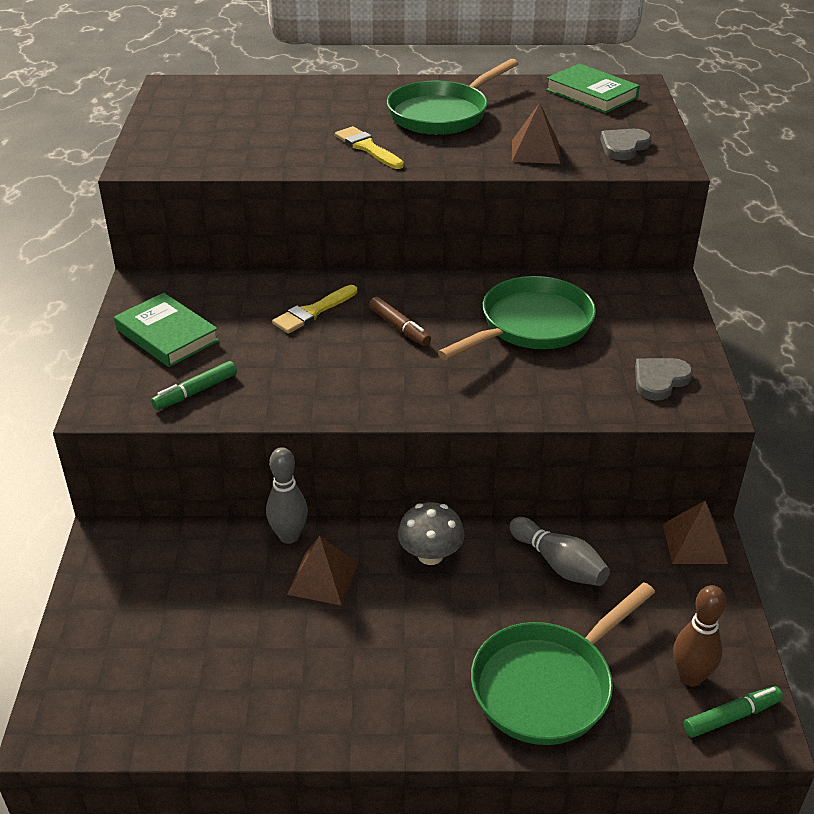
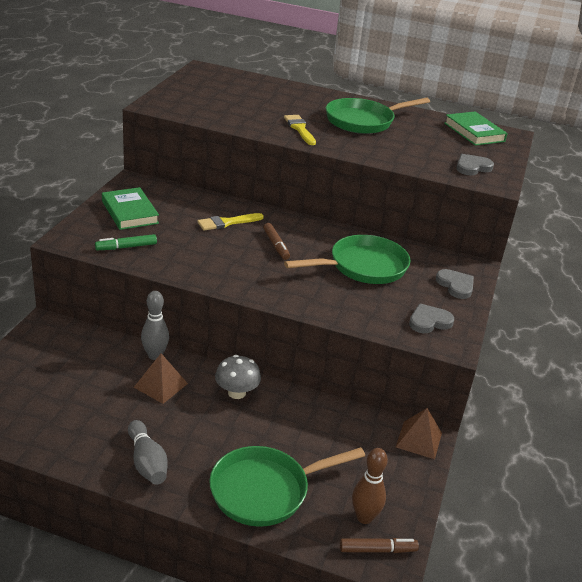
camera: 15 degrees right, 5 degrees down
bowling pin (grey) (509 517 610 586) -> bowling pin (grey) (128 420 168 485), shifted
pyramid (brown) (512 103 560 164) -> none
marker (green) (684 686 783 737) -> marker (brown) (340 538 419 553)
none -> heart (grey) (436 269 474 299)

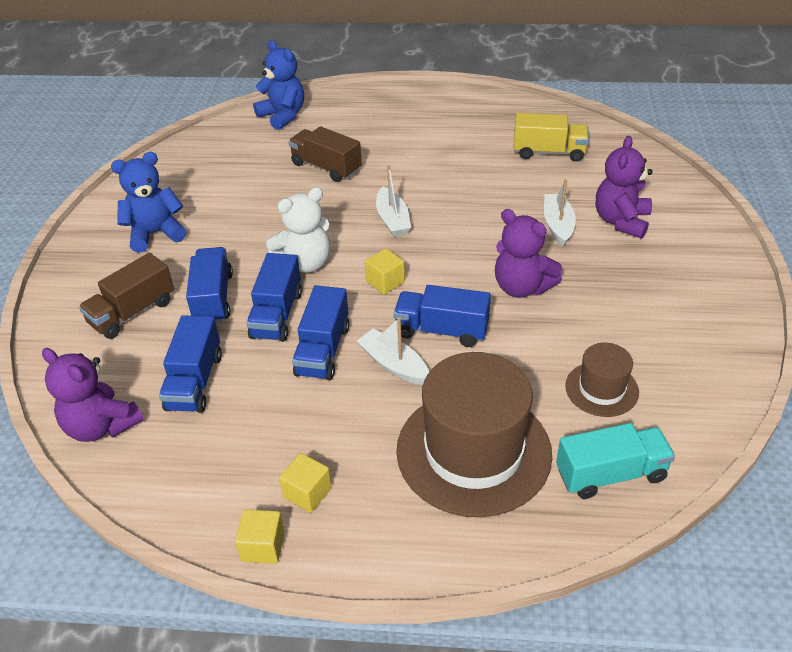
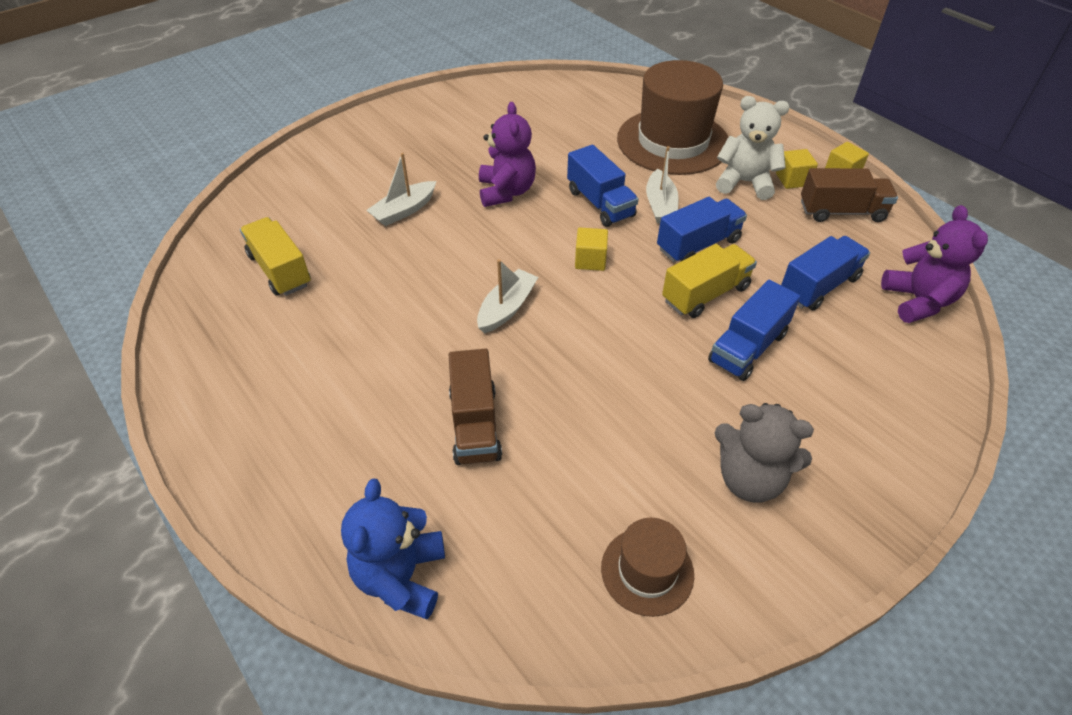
camera: 135 degrees left, 5 degrees up
truck (brown) (79 253 174 339) -> truck (brown) (801 168 898 222), shifted
teddy bear (blue) (111 152 186 253) -> teddy bear (grey) (715 403 814 503)
truck (blue) (246 253 302 342) -> truck (yellow) (662 244 757 318)
teddy bear (white) (266 187 330 273) -> teddy bear (white) (716 96 790 200), shifted
truck (turquoise) (556 423 675 499) -> none
hat (brown) (565 343 639 417) -> hat (brown) (601 518 694 617), shifted
teddy bear (purple) (596 136 652 239) -> none

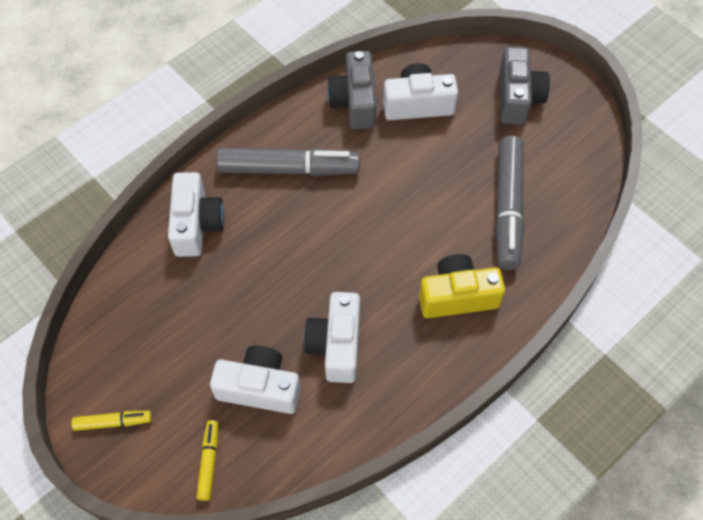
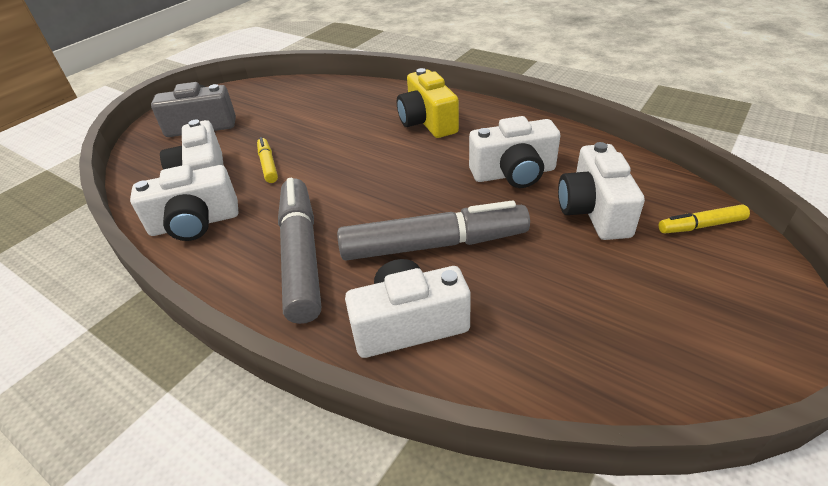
camera: 100 degrees left, 20 degrees down
marker (yellow) (72 411 152 431) -> marker (yellow) (257 137 278 183), shifted
camera (grey) (327 51 376 129) -> camera (white) (130 165 238 241)
marker (grey) (495 136 525 270) -> marker (grey) (337 200 530 261), shifted

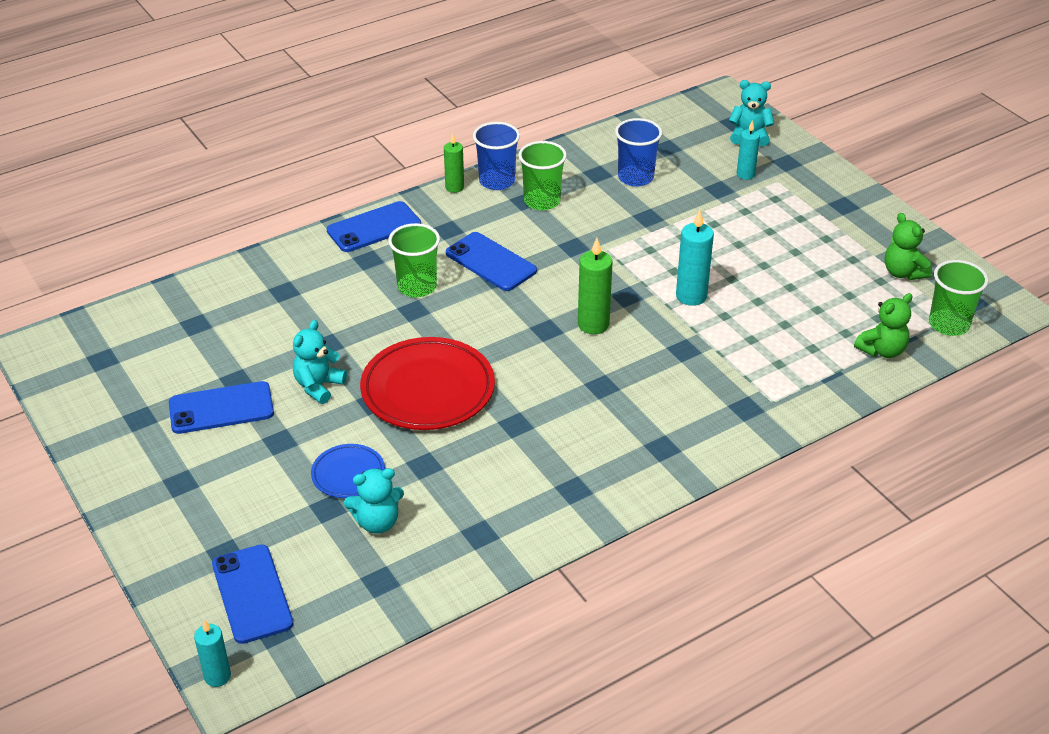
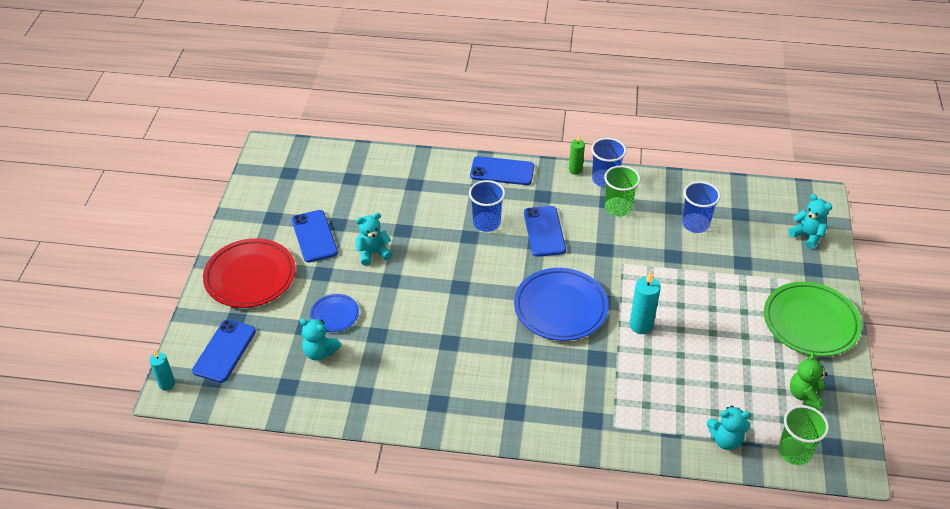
camera: 40 degrees right, 5 degrees up
phone (blue) (169 381 274 434) -> phone (blue) (292 210 338 263), 45 degrees clockwise
plate (red) (360 337 495 430) -> plate (red) (203 238 296 308), shifted
cup (green) (388 223 440 297) -> cup (blue) (469 180 505 232)
candle (green) (578 238 612 334) -> plate (blue) (514 268 608 341)
candle (turquoise) (737 121 760 180) -> none
teddy bear (green) (854 293 912 358) -> teddy bear (turquoise) (707 406 751 450)
none -> plate (green) (764 282 862 357)

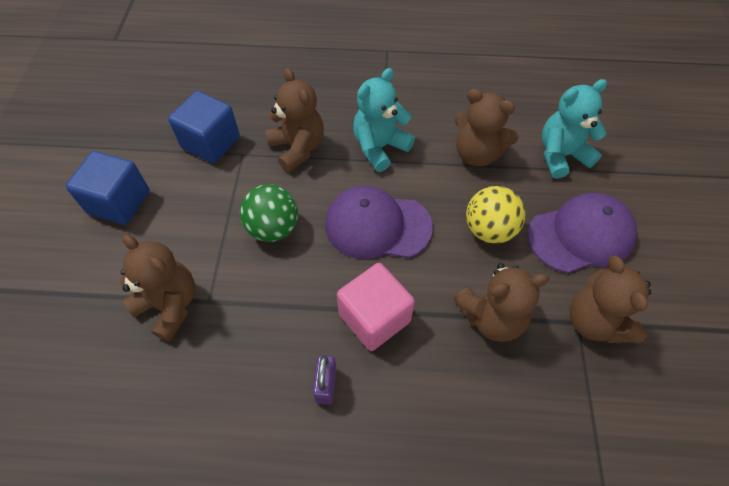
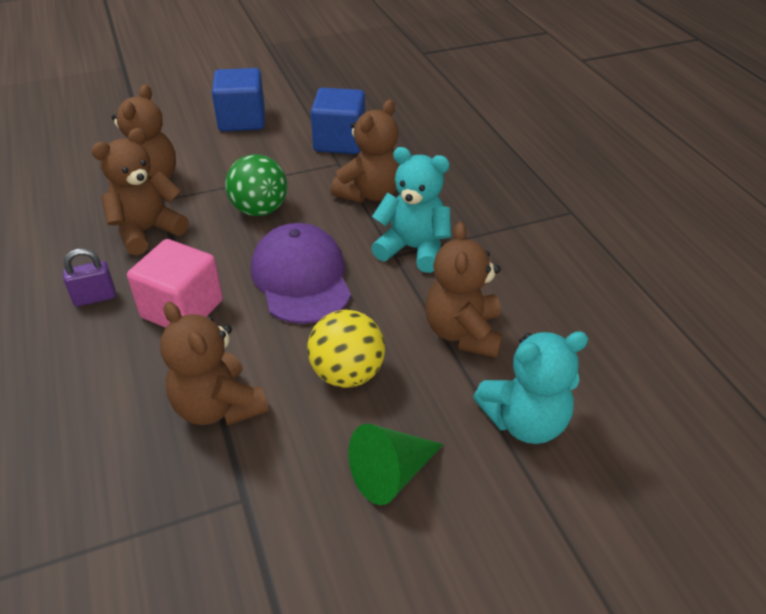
camera: 65 degrees right, 15 degrees down
cap (purple) (528 193 637 273) -> cone (green) (348 424 443 505)
teddy bear (turquoise) (542 79 607 179) -> teddy bear (turquoise) (473 331 589 444), 120 degrees clockwise
teddy bear (brown) (570 255 651 343) -> teddy bear (brown) (91 128 189 255), shifted

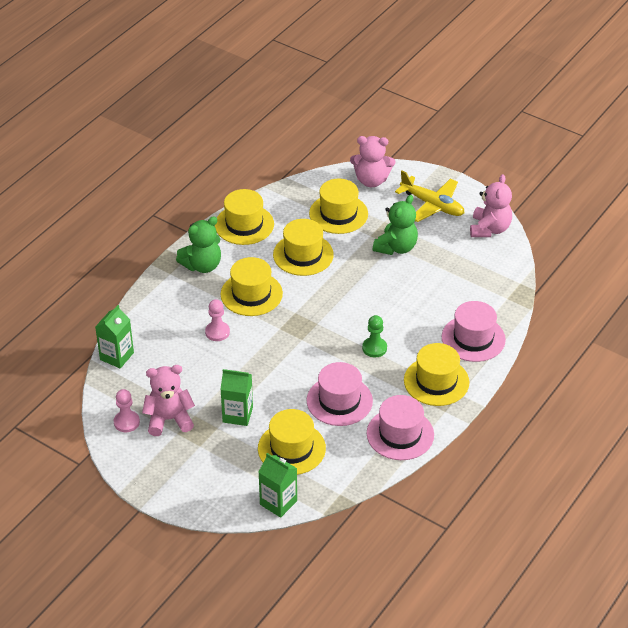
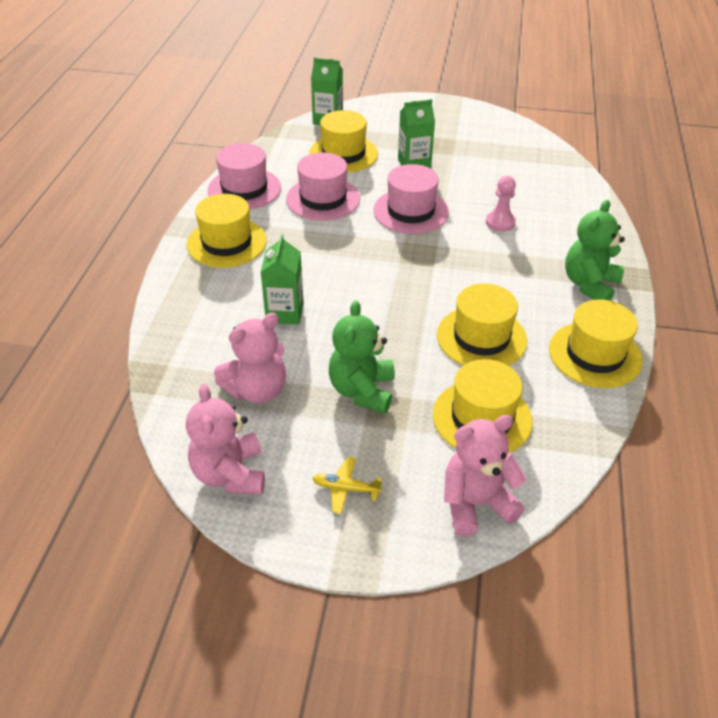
camera: 155 degrees right, 0 degrees up
carton (green) (95 305 134 368) -> carton (green) (261 234 304 325), shifted
pawn (pink) (114 389 140 432) -> none
teddy bear (pink) (142 365 195 436) -> teddy bear (pink) (214 313 286 403), shifted
hat (yellow) (221 257 283 316) -> none
pawn (green) (362 315 387 357) -> none
plane (yellow) (395 171 464 222) -> plane (yellow) (312 457 382 514), x0.51
hat (pink) (442 301 506 362) -> hat (pink) (373 164 449 234), shifted

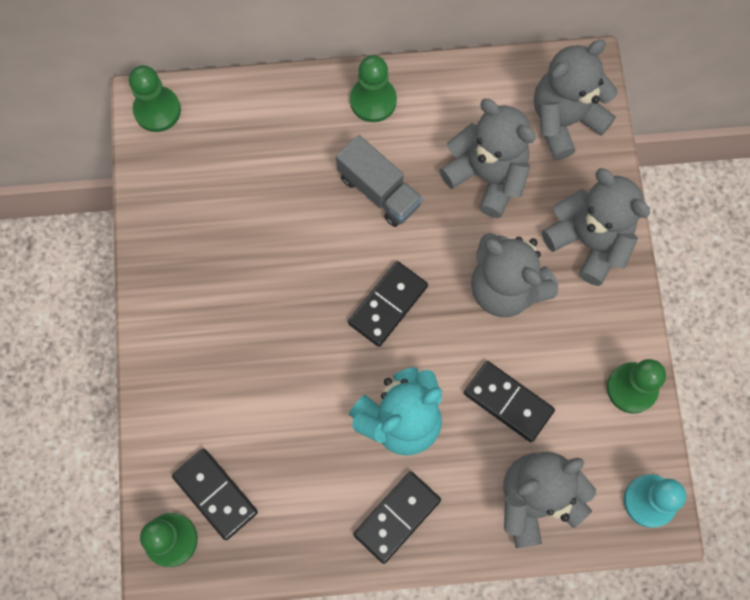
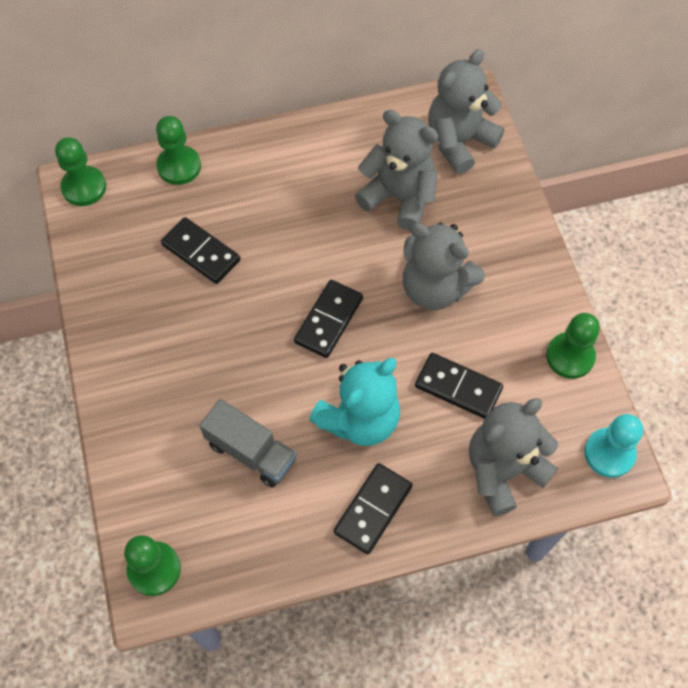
camera: 10 degrees left, 10 degrees down
domino (black) (172 448 258 540) -> domino (black) (161 217 241 284), shifted
truck (grey) (336 135 423 227) -> truck (grey) (199 399 297 488), shifted
pawn (green) (350 55 397 122) -> pawn (green) (156 116 201 185), shifted
teddy bear (grey) (542 168 650 286) -> none

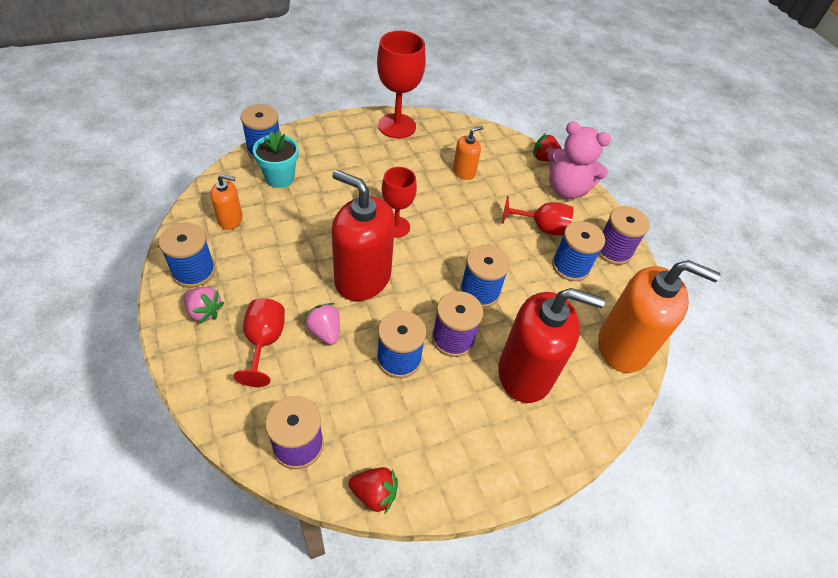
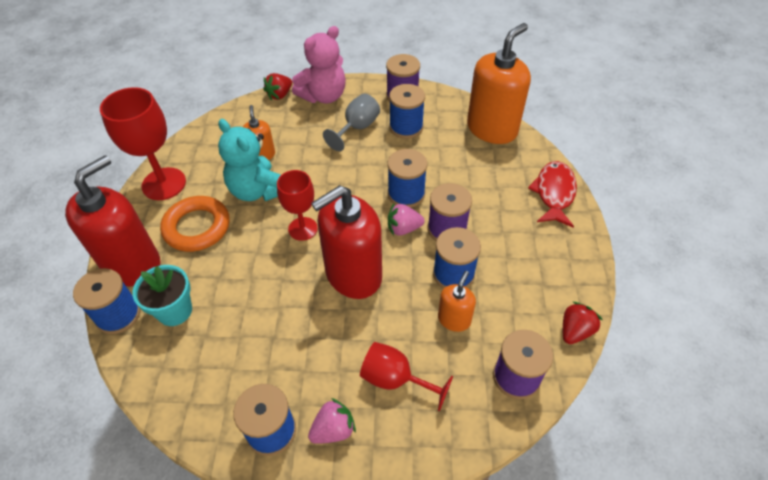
camera: 60 degrees left, 0 degrees up
soap dispenser (orange) (210 174 243 230) -> soap dispenser (orange) (438 271 476 332), shifted
strawberry (pink) (304 303 340 345) -> strawberry (pink) (388 204 425 236), shifted
soap dispenser (red) (498 288 605 403) -> soap dispenser (red) (65 155 160 286), shifted
goblet (red) (502 196 574 236) -> goblet (grey) (323 94 380 151)
none -> ring (orange) (160 196 229 252)
none -> teddy bear (turquoise) (218 119 281 201)
none -> fish (red) (528 161 577 228)

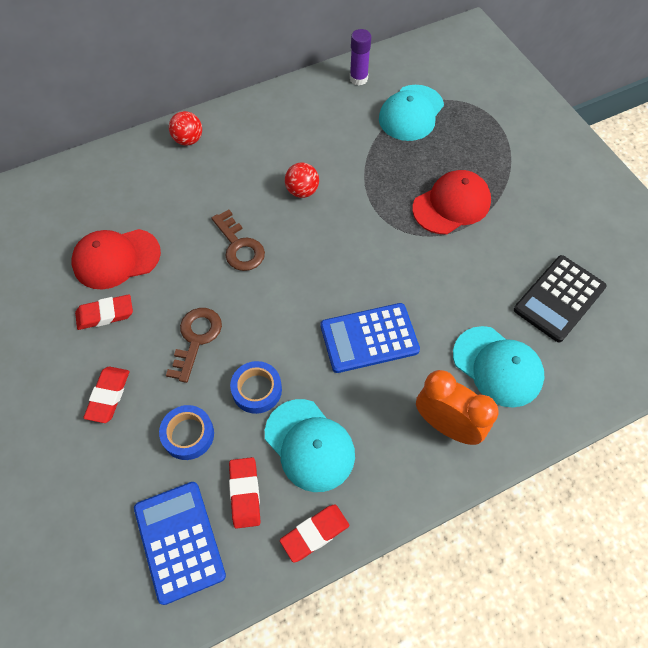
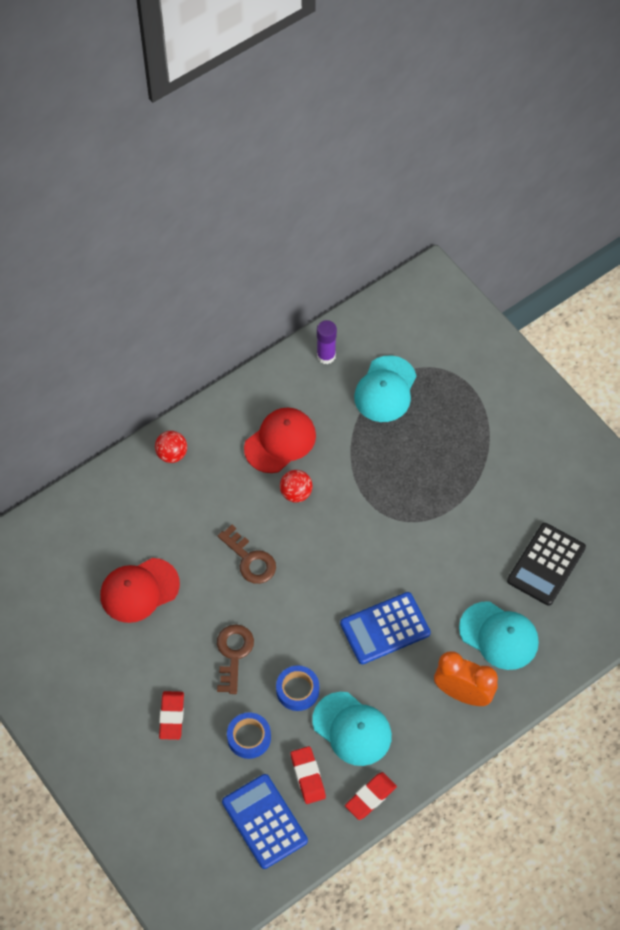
camera: 10 degrees left, 0 degrees up
eraser (red) (75 294 133 330) -> none
cap (red) (412 170 491 234) -> cap (red) (244 408 316 473), shifted

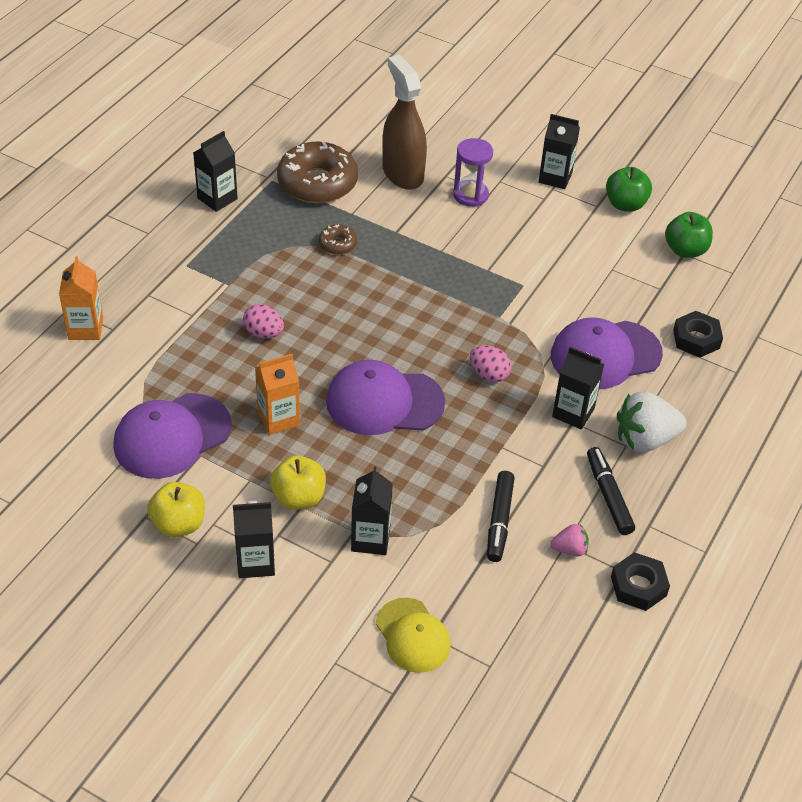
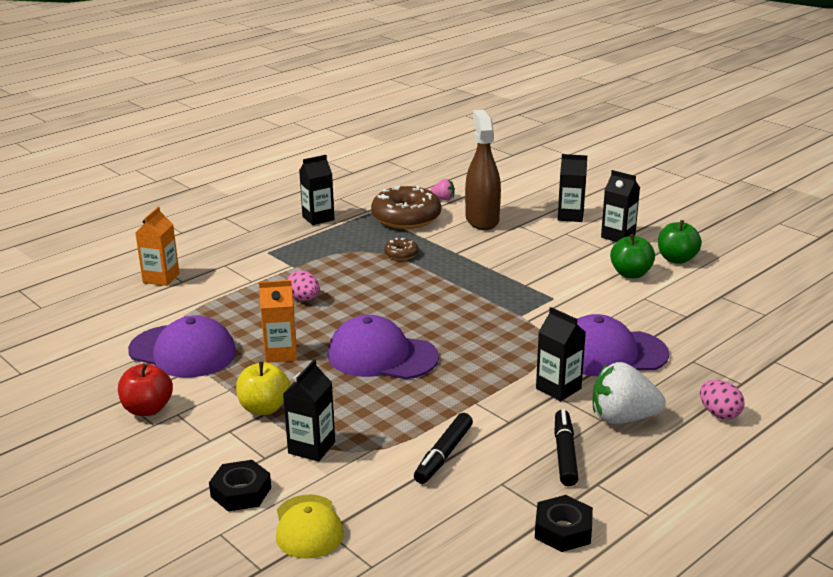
camera: 20 degrees right, 20 degrees down
cap (purple) (113 393 232 479) -> cap (purple) (128 315 236 377), 135 degrees counterclockwise
apple (yellow) (147 482 205 537) -> apple (red) (118 363 173 416)
carton (black) (233 501 275 578) -> carton (black) (558 154 587 222), shifted
hourglass (purple) (453 138 493 207) -> none
egg (pink) (470 346 512 382) -> egg (pink) (700 380 745 420), shifted
strawberry (pink) (550 524 589 556) -> strawberry (pink) (430 179 455 201), shifted
apple (green) (665 212 713 258) -> apple (green) (610 234 655 278), shifted
nut (black) (673 311 723 358) -> nut (black) (209 460 271 512), shifted

